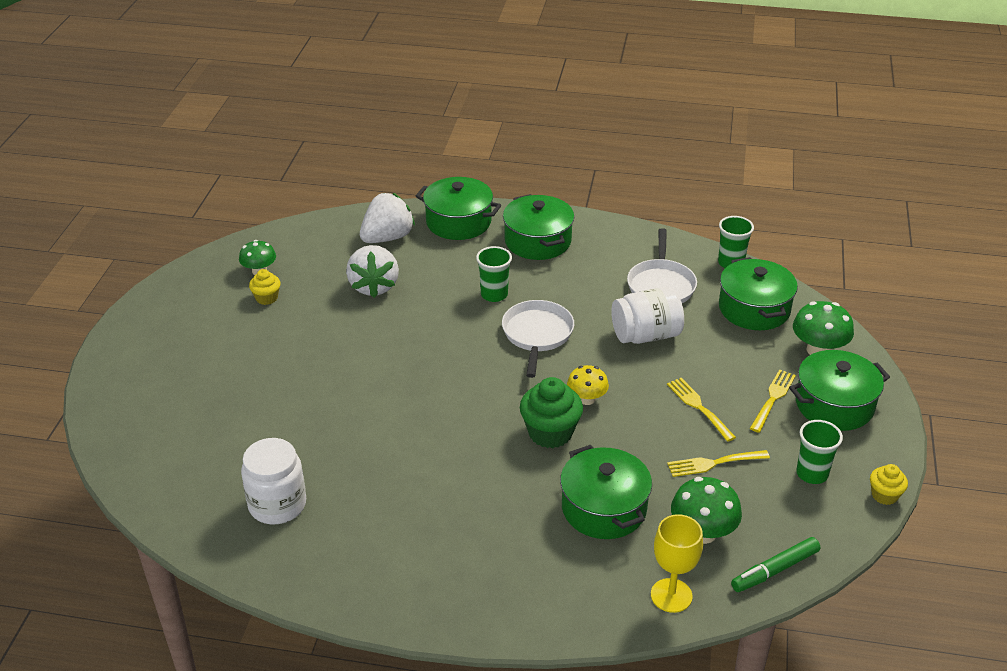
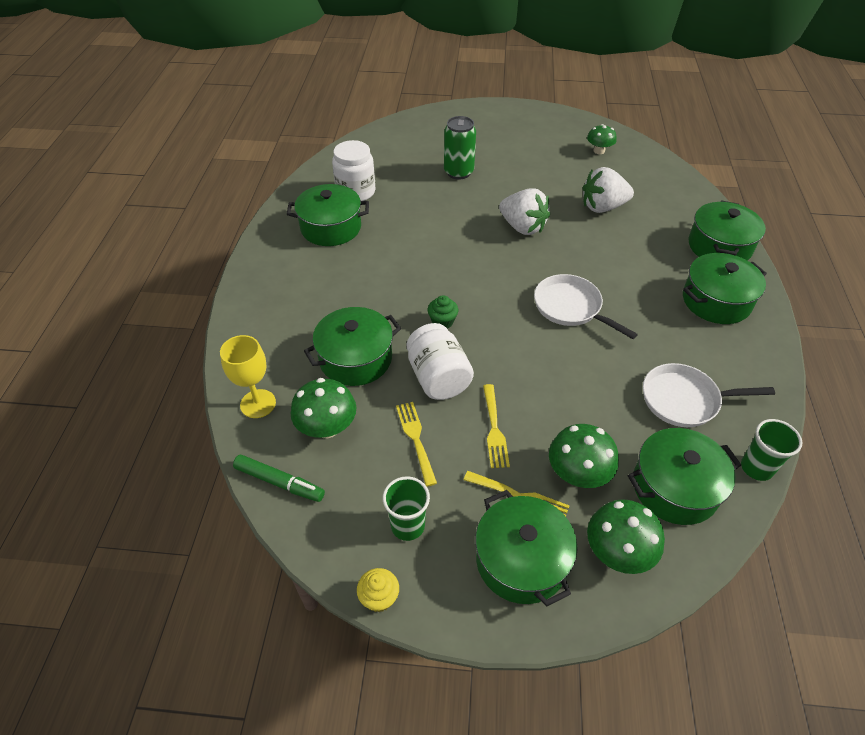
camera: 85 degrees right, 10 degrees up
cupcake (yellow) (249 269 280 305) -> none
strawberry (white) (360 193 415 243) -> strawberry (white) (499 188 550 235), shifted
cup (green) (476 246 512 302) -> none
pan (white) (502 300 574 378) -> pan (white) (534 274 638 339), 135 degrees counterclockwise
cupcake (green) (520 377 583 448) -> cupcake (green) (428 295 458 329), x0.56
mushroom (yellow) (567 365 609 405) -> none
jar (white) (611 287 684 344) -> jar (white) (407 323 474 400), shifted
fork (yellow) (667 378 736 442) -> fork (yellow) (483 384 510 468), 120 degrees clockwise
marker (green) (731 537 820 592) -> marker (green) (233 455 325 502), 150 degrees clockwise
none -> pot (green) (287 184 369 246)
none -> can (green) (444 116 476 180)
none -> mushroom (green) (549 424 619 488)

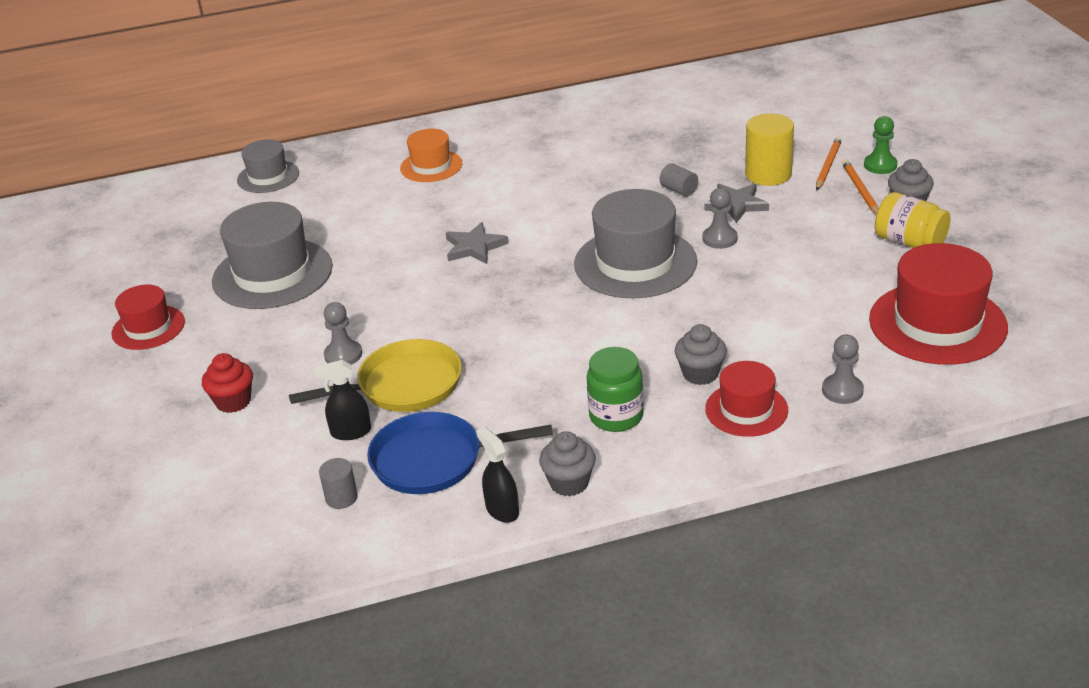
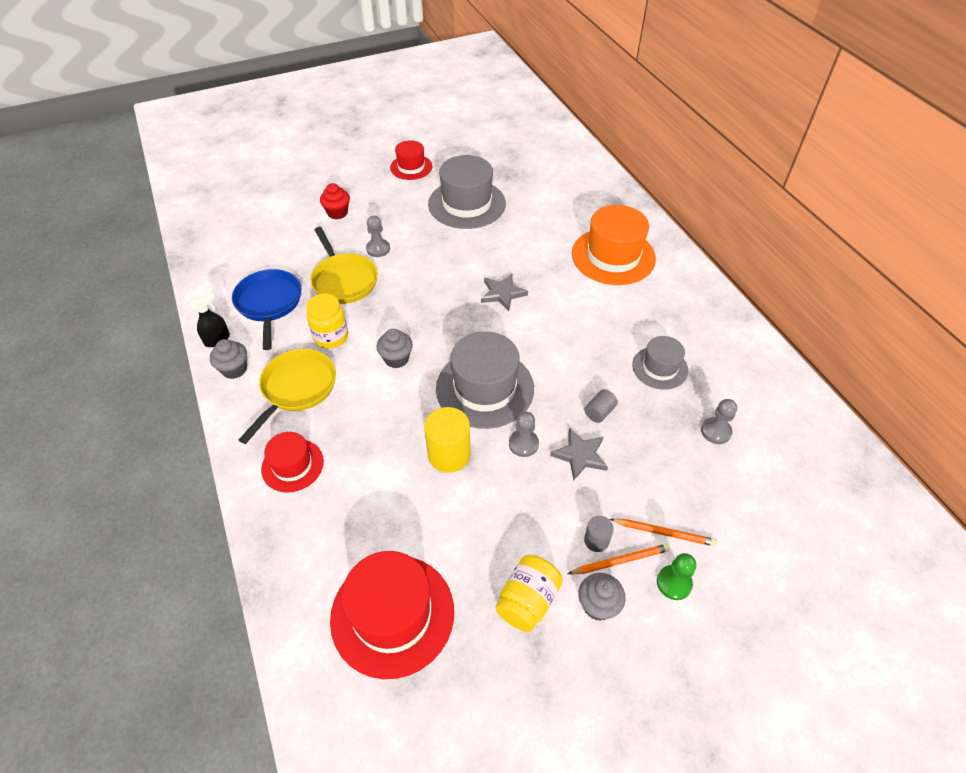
camera: 80 degrees right, 15 degrees up
hat (grey) (237 139 299 193) -> hat (grey) (632 336 688 390), shifted
spray bottle (black) (314 360 371 440) -> none
cylinder (grey) (319 458 358 509) -> cylinder (grey) (584 516 614 552), shifted
hat (orange) (400 129 462 182) -> hat (orange) (572 205 656 285), x1.74
jar (green) (587 347 644 432) -> pan (yellow) (239 349 336 444)
cupcake (grey) (675 324 727 385) -> cupcake (grey) (377 329 413 368), shifted
cylinder (yellow) (745 113 794 186) -> cylinder (yellow) (424 407 471 473), shifted
pawn (grey) (822 335 864 404) -> pawn (grey) (701 399 737 444), shifted
none -> jar (yellow) (306 294 348 349)

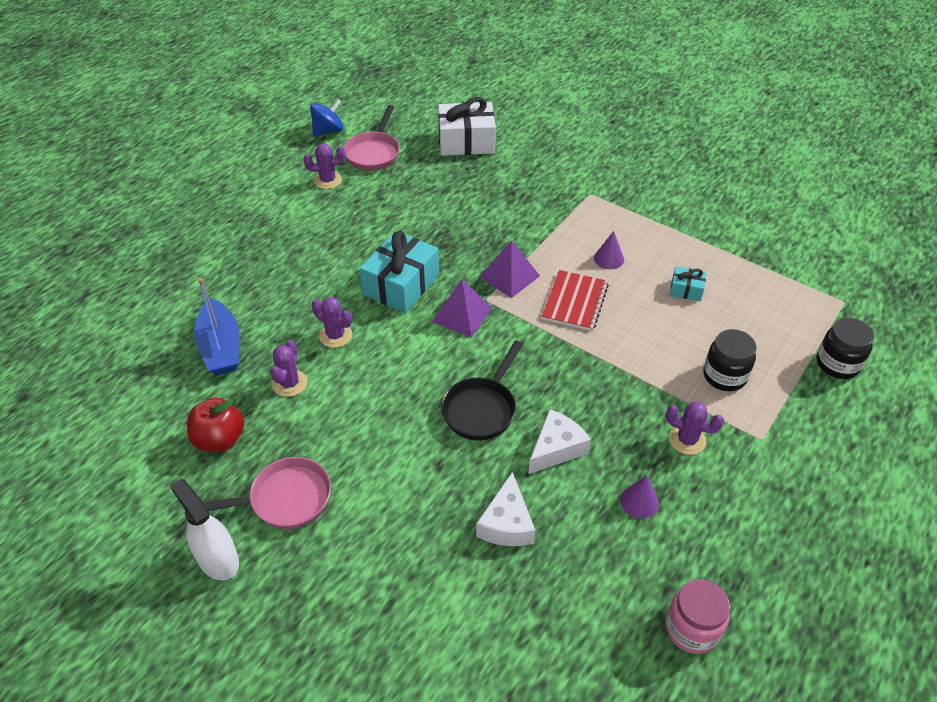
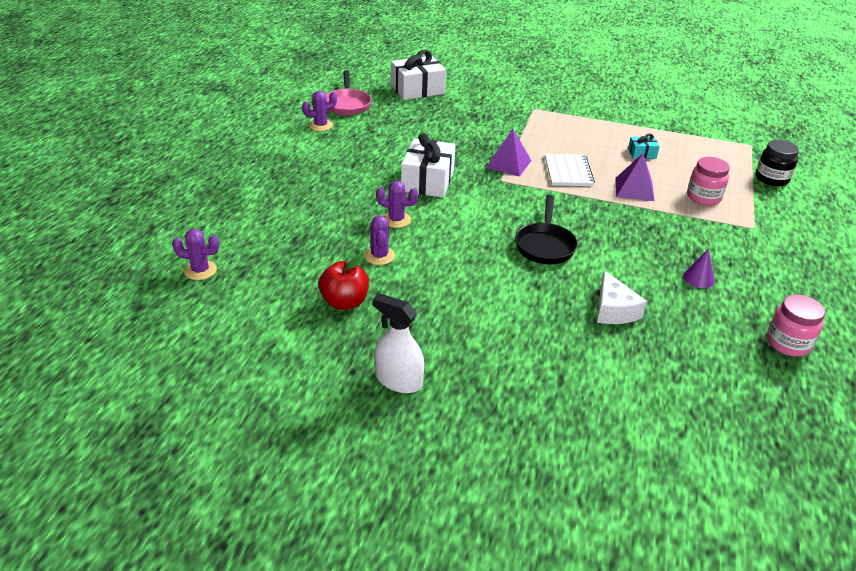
camera: 20 degrees left, 10 degrees down
boat (blue) (194 278 240 375) -> none
pan (pink) (205 457 331 529) -> none
spinning top (blue) (310 99 344 136) -> none
gift (turquoise) (360 231 439 313) -> gift (white) (401 133 456 198)
pyramid (purple) (432 279 492 338) -> pyramid (purple) (615 153 654 201), shifted
cheese (white) (528 409 591 474) -> none
notebook (red) (542 270 609 331) -> notebook (white) (545 154 595 186)
cone (purple) (594 231 624 269) -> none
cactus (purple) (666 402 724 455) -> cactus (purple) (172 229 219 280), shifted
jar (black) (703 329 757 391) -> jar (pink) (687 157 730 205)

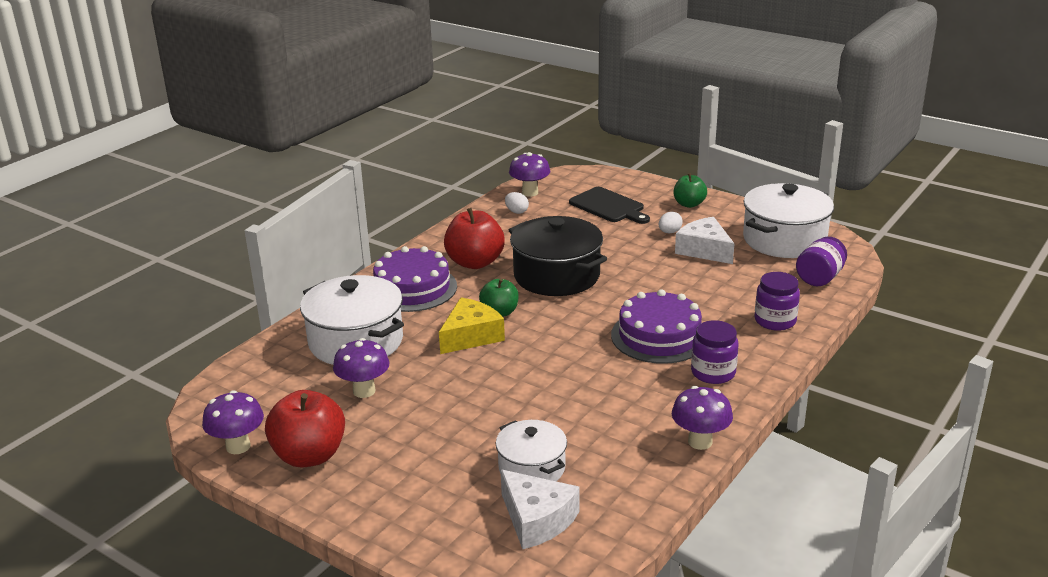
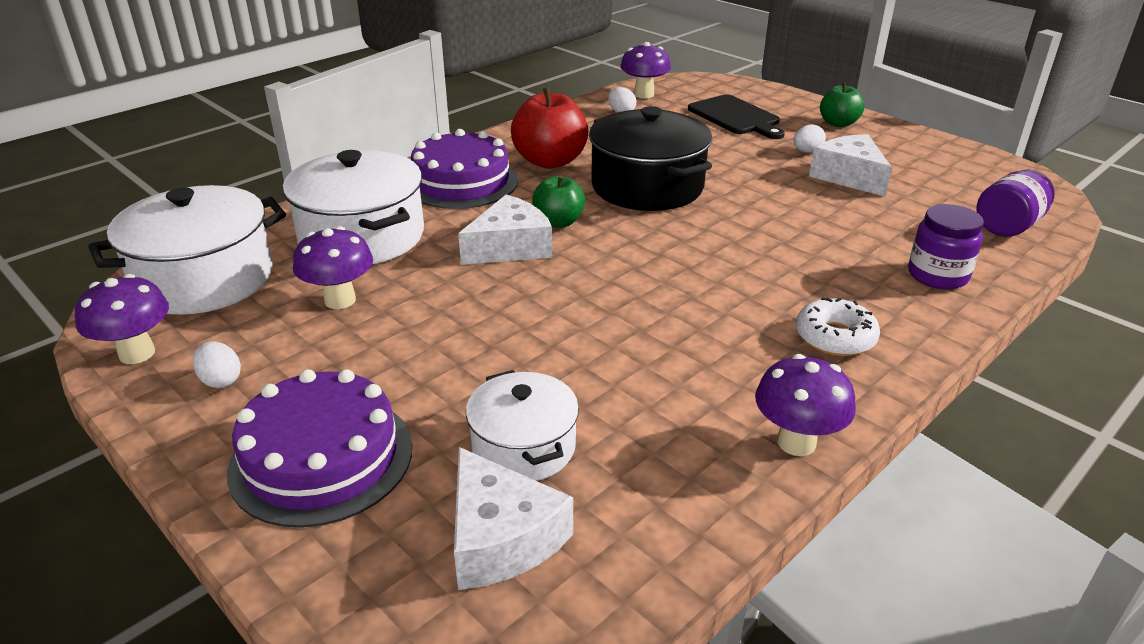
camera: 10 degrees right, 5 degrees up
apple (red) (265 390 345 468) -> egg (white) (193 341 241 388)
cheese (yellow) (439 297 505 354) -> cheese (white) (458 195 552 265)
cake (purple) (611 289 702 364) -> cake (purple) (227 369 412 528), shifted
jar (purple) (691 320 738 384) -> donut (white) (796 297 880 356)
pot (white) (743 183 834 258) -> pot (white) (88 185 286 315), shifted

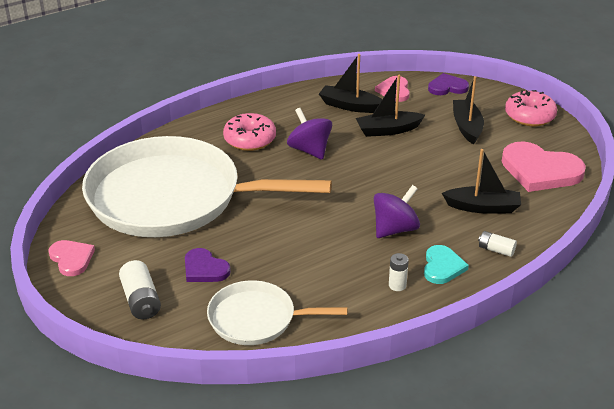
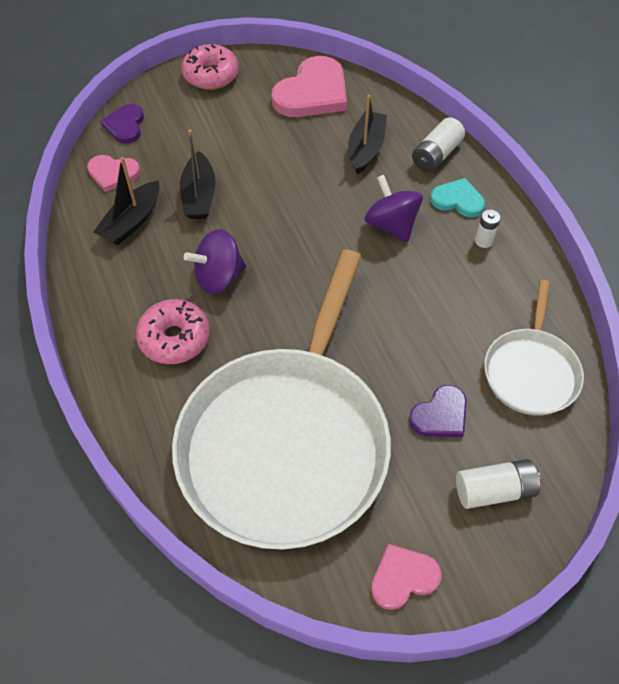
camera: 80 degrees left, 20 degrees up
boat (black) (453 76 484 144) -> none
battery (white) (478 231 517 257) -> battery (white) (412 117 465 172), x1.62

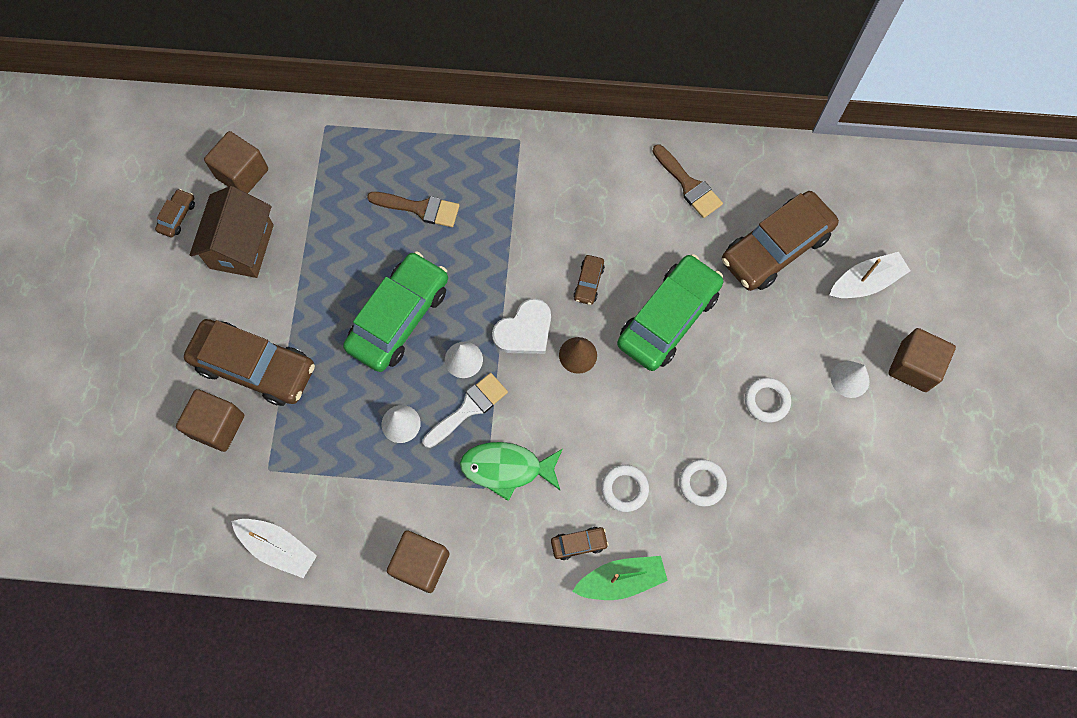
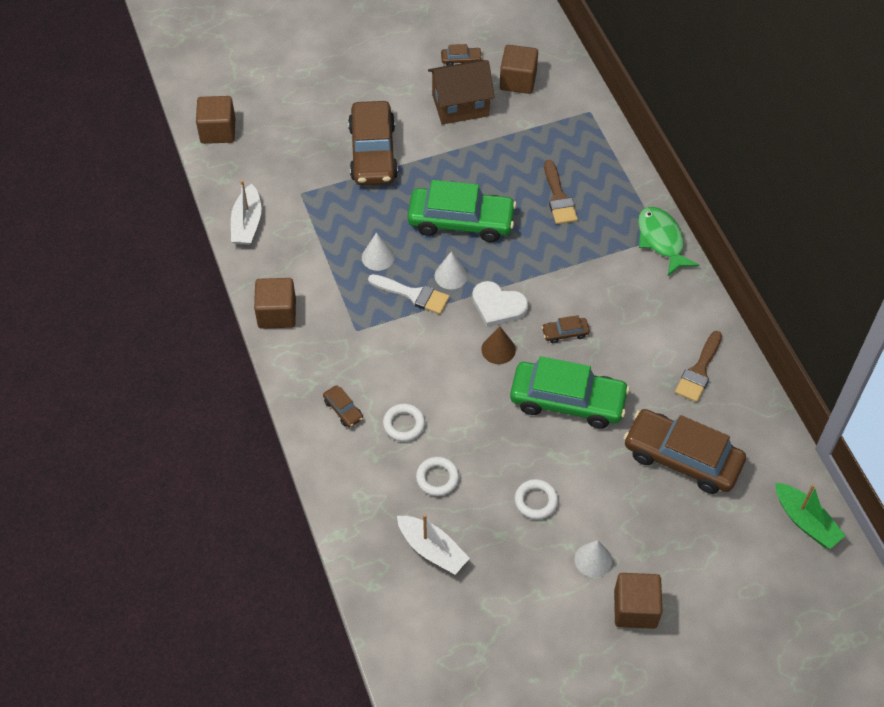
camera: 65 degrees right, 15 degrees down
cube (brown) (176 389 244 452) -> cube (brown) (196 96 236 144), shifted
fish (green) (460 442 563 501) -> fish (green) (638 207 699 277), shifted
boat (green) (572 556 668 600) -> boat (green) (775 483 845 549), shifted
boat (white) (830 252 910 299) -> boat (white) (397 514 470 575), shifted

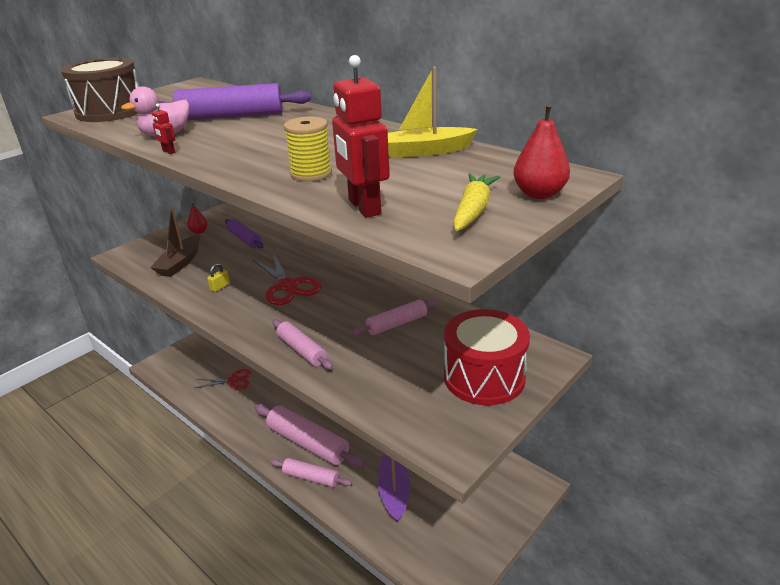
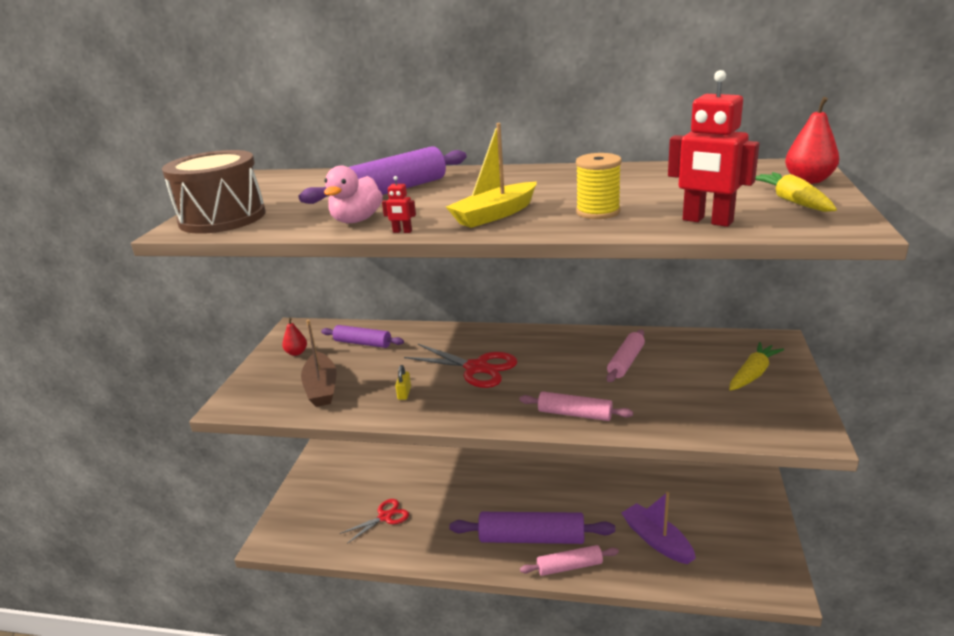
camera: 30 degrees left, 5 degrees down
rolling pin (pink) (254 404 365 468) -> rolling pin (purple) (449 512 615 544)
boat (yellow) (388 67 478 158) -> boat (yellow) (446 123 537 228), shifted
drum (red) (444 309 530 405) -> carrot (yellow) (729 342 784 391)

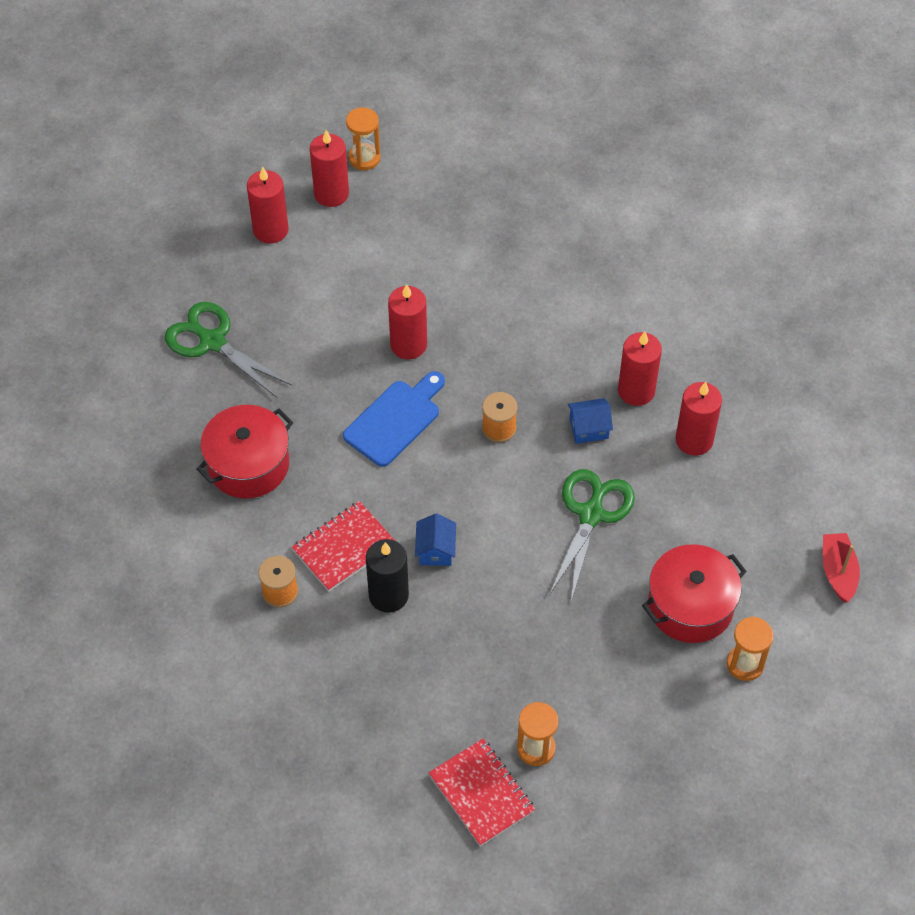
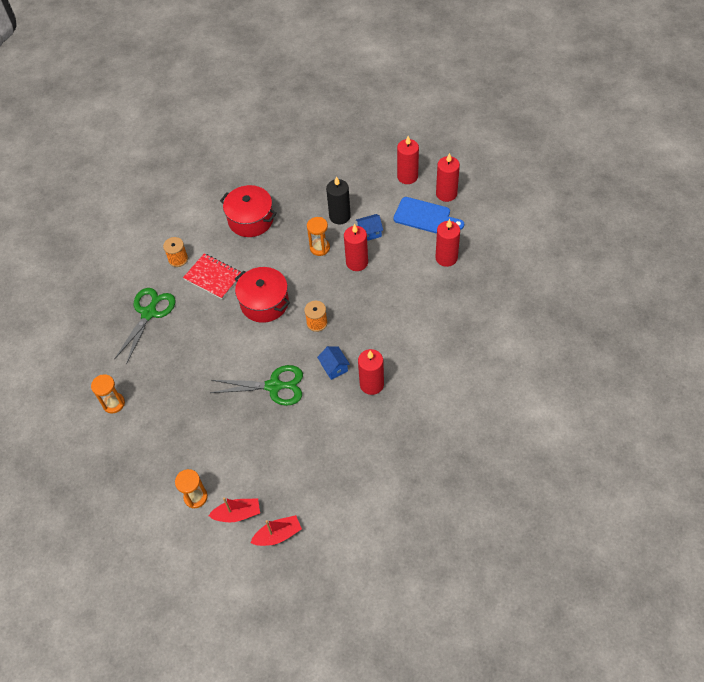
camera: 75 degrees right, 0 degrees up
scissors (green) (165 302 292 398) -> scissors (green) (114 288 176 364), shifted
cutting board (blue) (343 371 445 467) -> cutting board (blue) (393 197 464 234), shifted
hourglass (orange) (346 107 381 170) -> hourglass (orange) (307 217 330 256), shifted
candle (black) (366 539 409 613) -> candle (black) (326 176 351 224), shifted
house (blue) (415 513 456 566) -> house (blue) (356 214 383 241), shifted
notebook (red) (429 739 535 846) -> none
pot (red) (642 544 747 643) -> pot (red) (235 267 290 323), shifted
candle (red) (675 382 722 456) -> candle (red) (435 219 460 267), shifted
none -> boat (red) (209 497 260 522)

